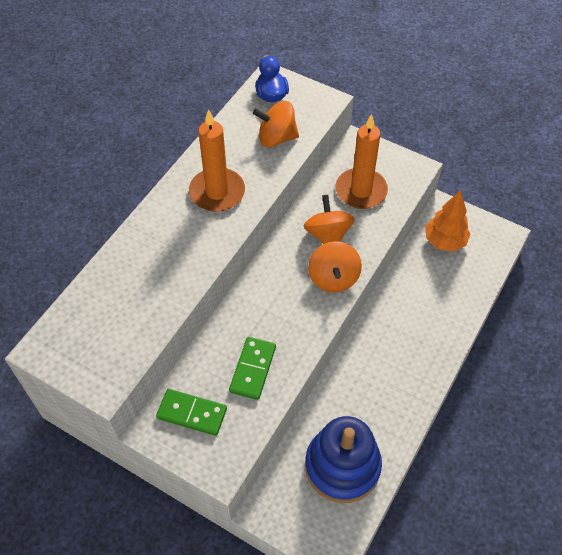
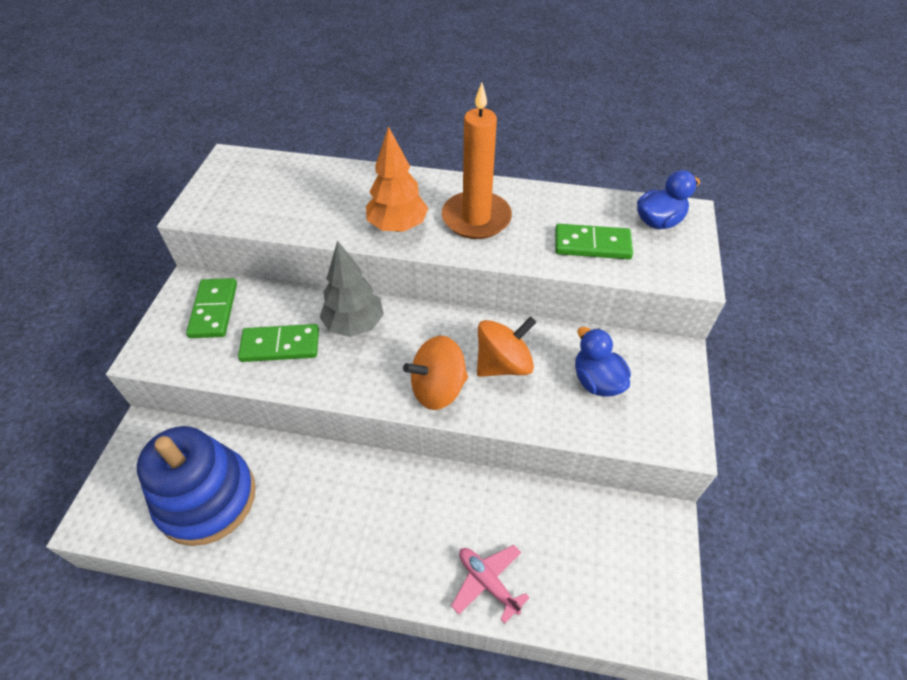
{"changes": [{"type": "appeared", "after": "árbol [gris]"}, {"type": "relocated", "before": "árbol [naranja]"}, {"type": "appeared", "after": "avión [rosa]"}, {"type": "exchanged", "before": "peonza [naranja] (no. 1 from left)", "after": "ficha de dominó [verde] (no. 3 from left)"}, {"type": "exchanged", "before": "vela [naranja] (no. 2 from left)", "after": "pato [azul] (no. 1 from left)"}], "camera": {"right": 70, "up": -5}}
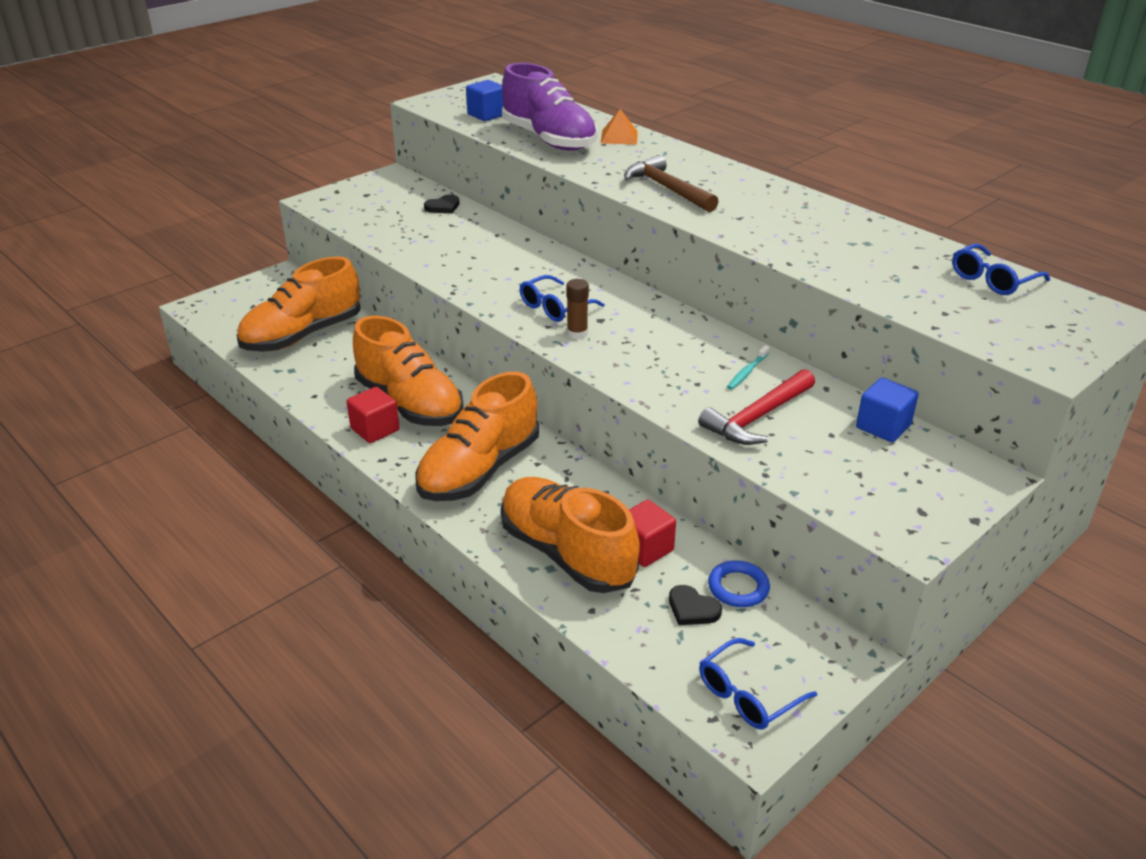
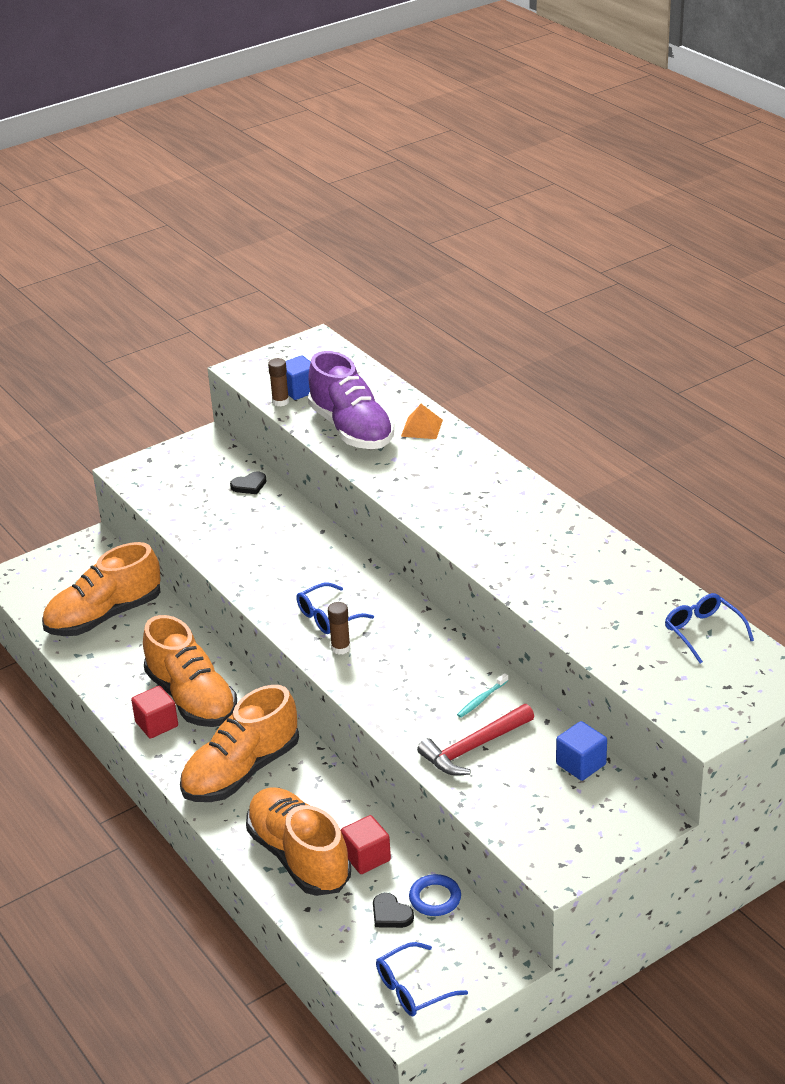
{"changes": [{"type": "appeared", "after": "barra de pegamento [marrón] (no. 1 from left)"}, {"type": "spun", "before": "gafas [azul] (no. 3 from left)", "turn": 90}, {"type": "missing", "before": "martillo [marrón]"}], "camera": {"right": 10, "up": 0}}
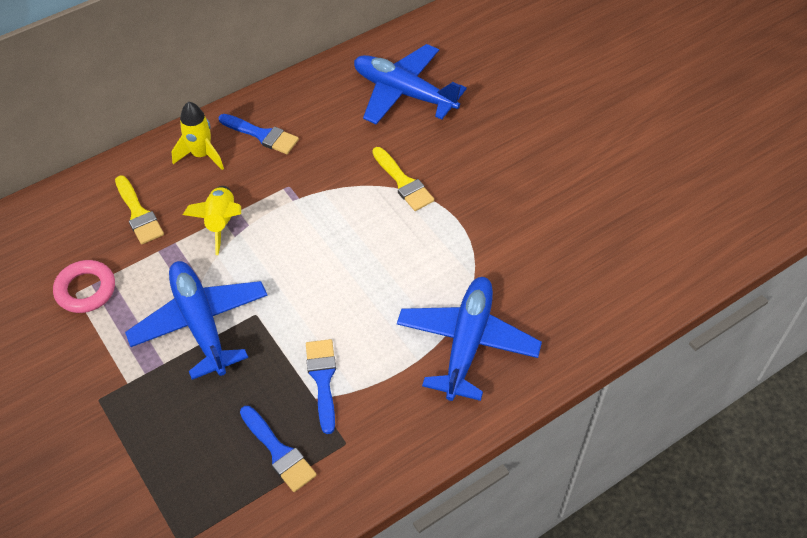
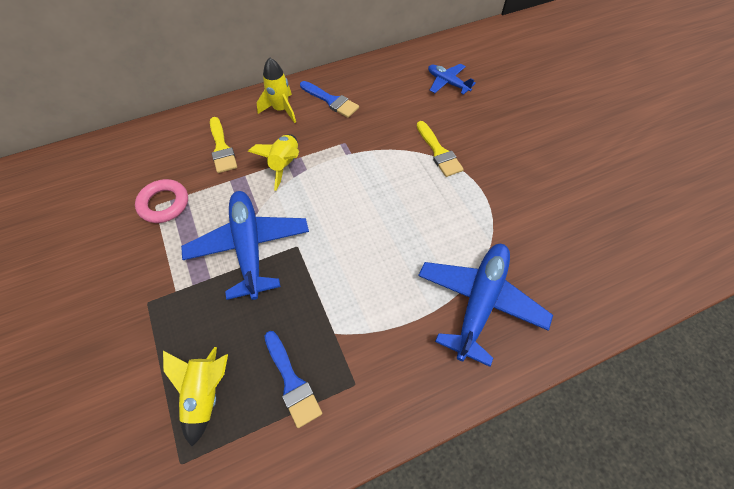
{"changes": [{"type": "appeared", "after": "cohete [amarillo] (no. 1 from left)"}, {"type": "size", "before": "avión [azul] (no. 2 from left)", "scale": 0.54}, {"type": "missing", "before": "pincel [azul] (no. 3 from left)"}], "camera": {"right": 10, "up": 5}}
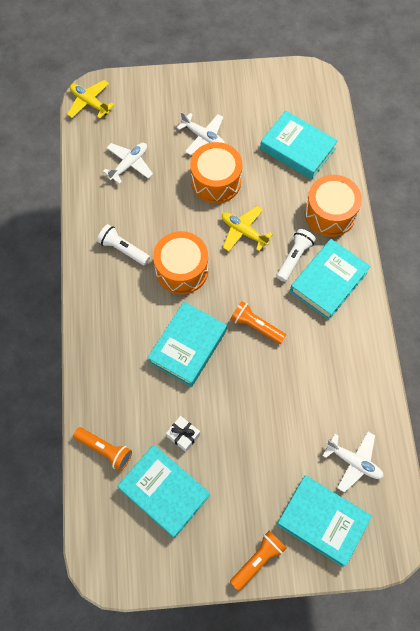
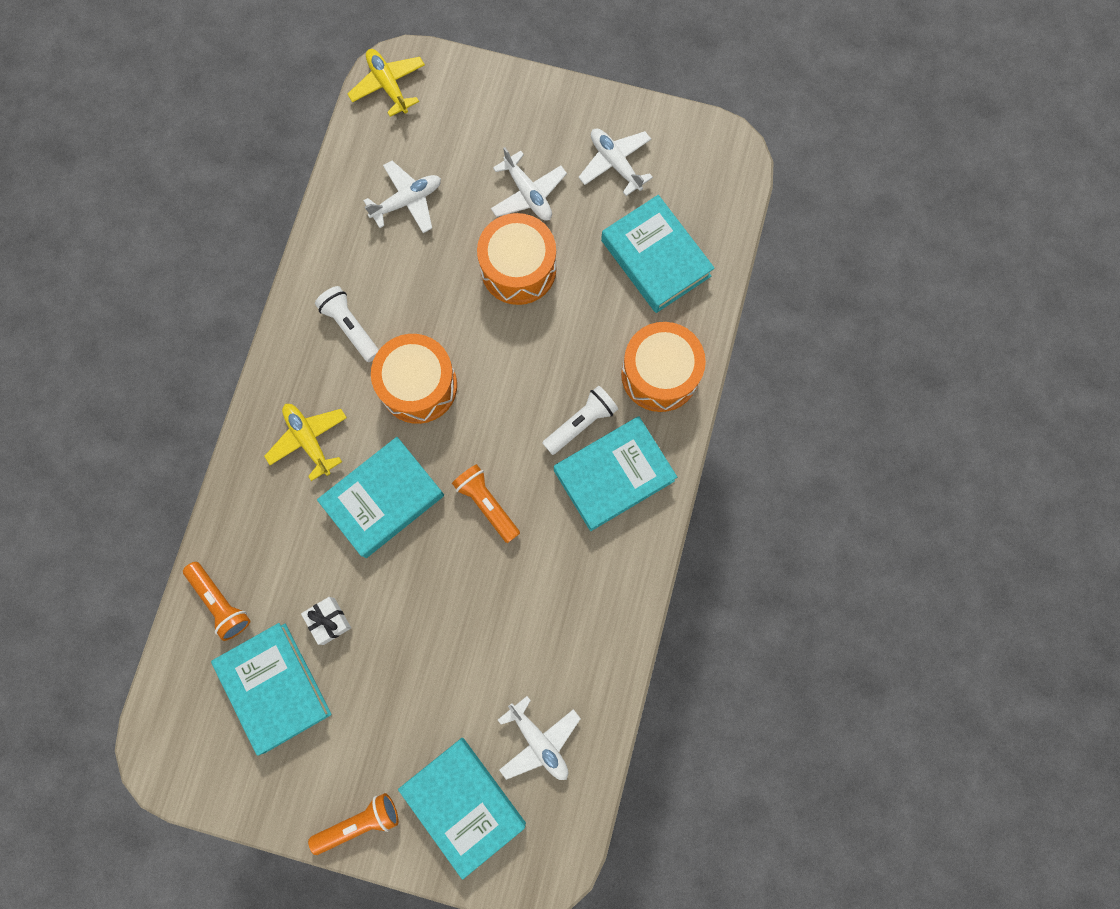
{"changes": [{"type": "relocated", "before": "avión [amarillo] (no. 2 from left in the first image)", "after": "avión [amarillo] (no. 1 from left)"}, {"type": "appeared", "after": "avión [blanco] (no. 4 from left)"}], "camera": {"right": 20, "up": 10}}
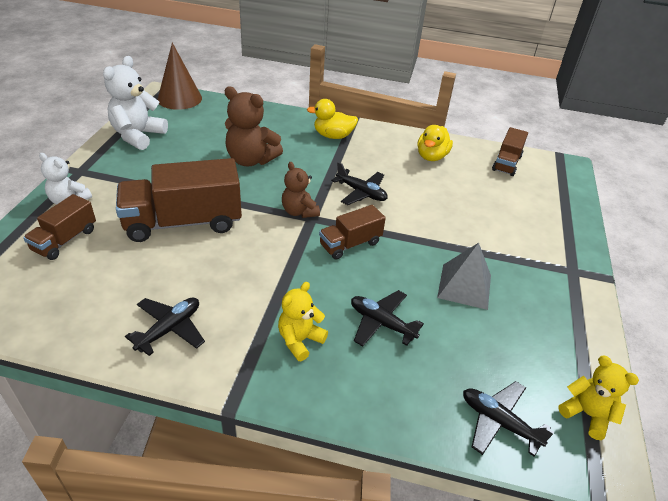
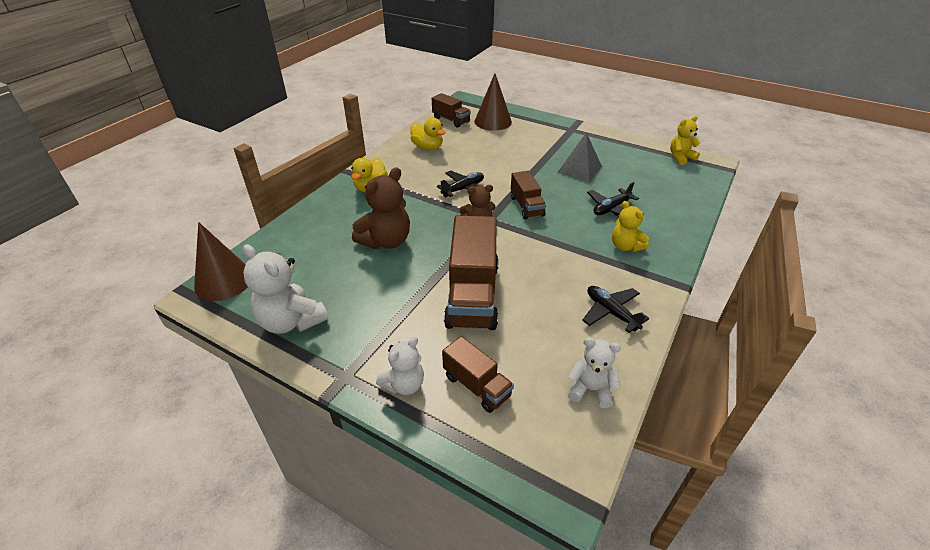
{"changes": [{"type": "appeared", "after": "cono [marrón] (no. 2 from left)"}, {"type": "appeared", "after": "osito [blanco] (no. 3 from left)"}, {"type": "missing", "before": "avión [negro] (no. 4 from left)"}], "camera": {"right": -70, "up": 0}}
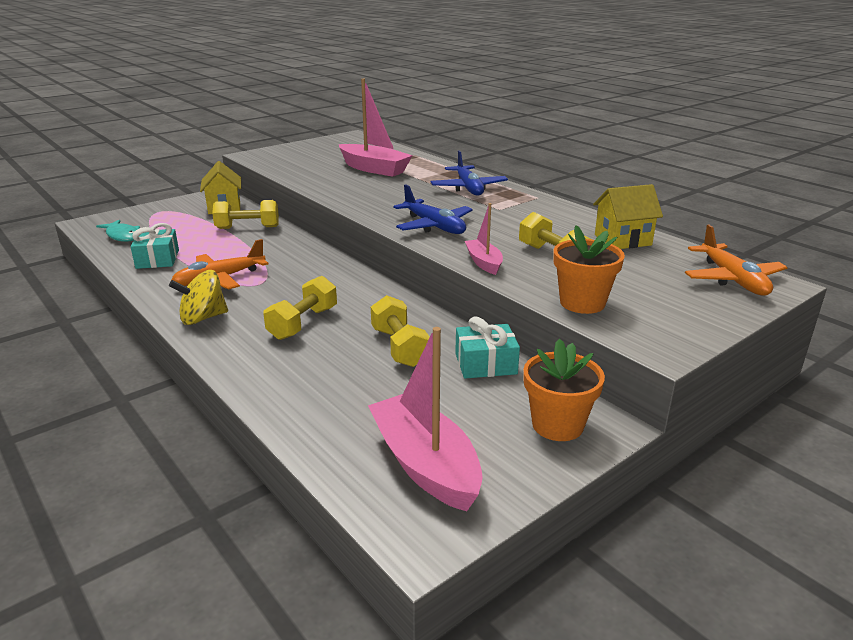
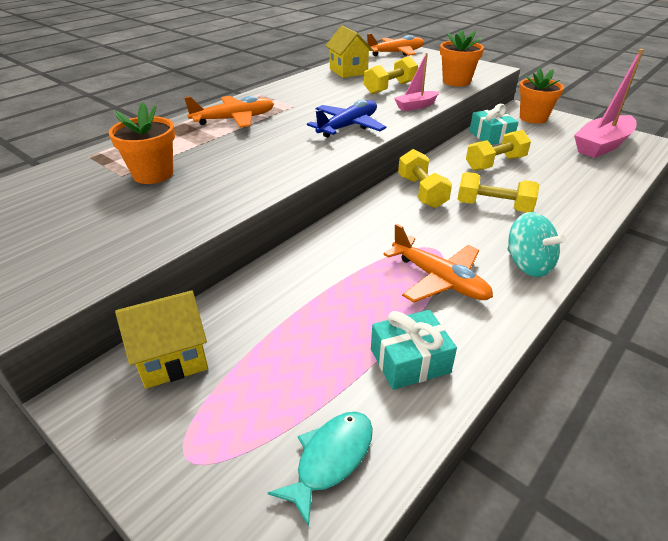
{"changes": [{"type": "exchanged", "before": "barco [rosa] (no. 1 from left)", "after": "maceta [naranja] (no. 1 from left)"}, {"type": "colour", "before": "avión [azul] (no. 2 from left)", "after": "avión [naranja] (no. 1 from left)"}, {"type": "relocated", "before": "mancuerna [amarillo] (no. 1 from left in the first image)", "after": "mancuerna [amarillo] (no. 2 from left)"}, {"type": "colour", "before": "peonza [amarillo]", "after": "peonza [turquesa]"}], "camera": {"right": -100, "up": 10}}
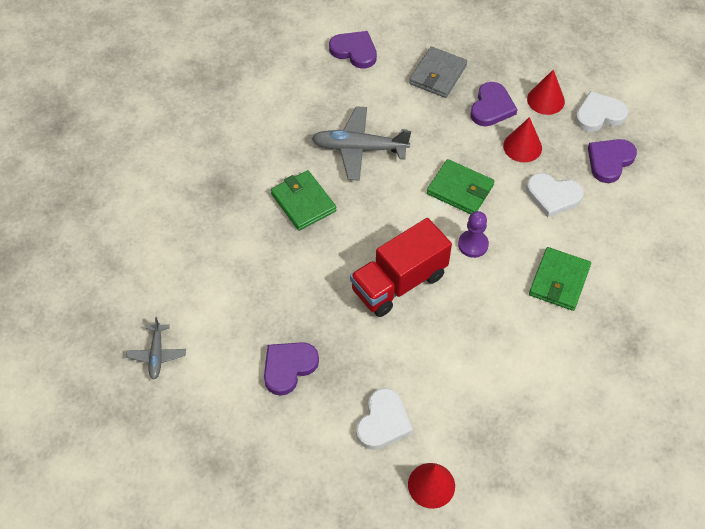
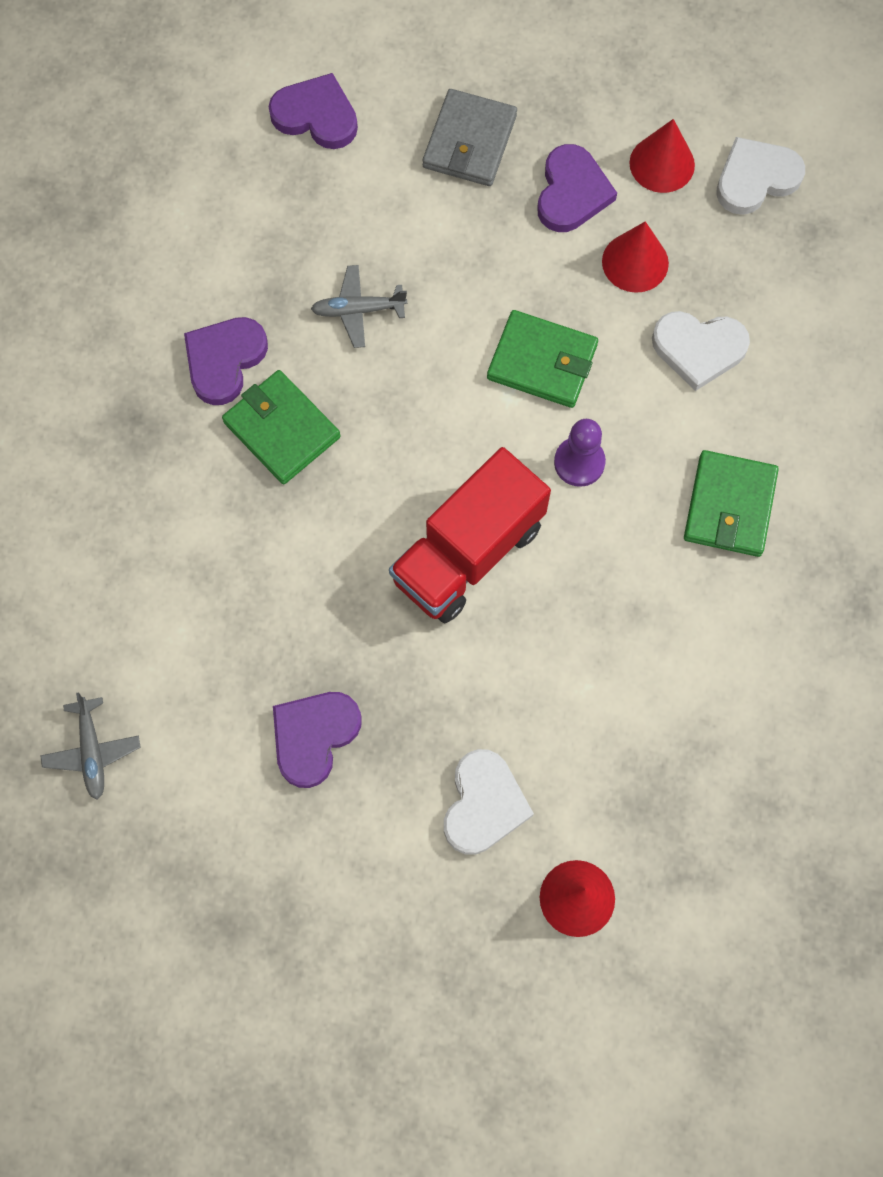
{"changes": [{"type": "relocated", "before": "corazón [morado] (no. 4 from left in the first image)", "after": "corazón [morado] (no. 1 from left)"}, {"type": "size", "before": "avión [gris] (no. 2 from left)", "scale": 0.56}], "camera": {"right": -10, "up": 15}}
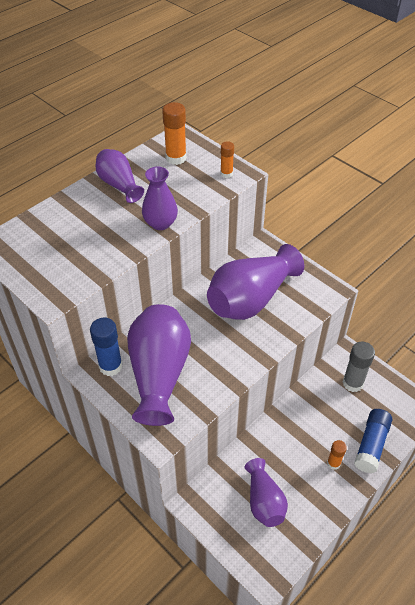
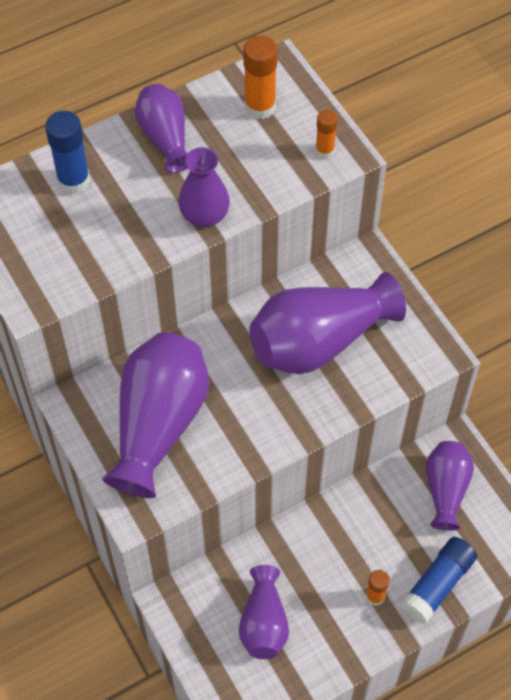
{"changes": [{"type": "relocated", "before": "barra de pegamento [azul] (no. 1 from left)"}, {"type": "exchanged", "before": "barra de pegamento [gris]", "after": "florero [morado] (no. 6 from left)"}], "camera": {"right": 15, "up": 10}}
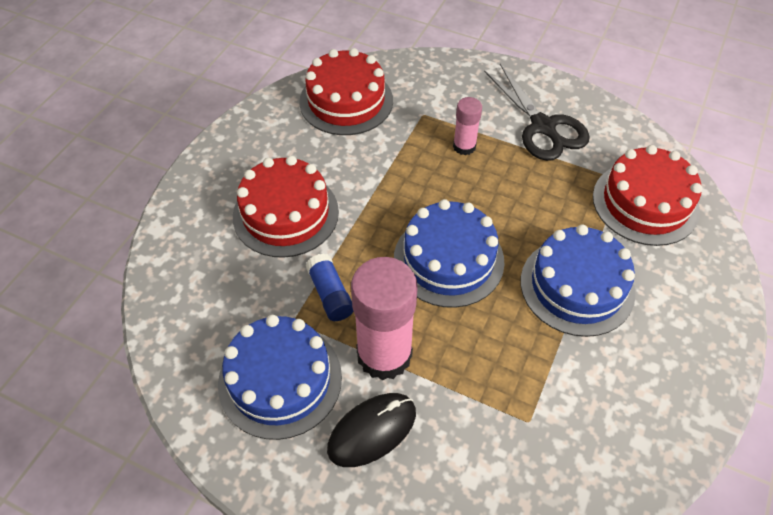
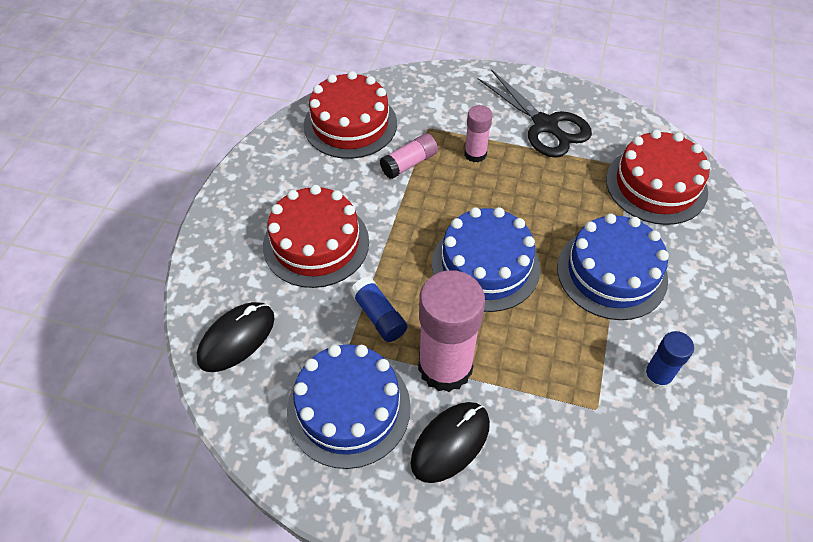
{"changes": [{"type": "appeared", "after": "ratón [negro] (no. 1 from left)"}, {"type": "appeared", "after": "barra de pegamento [rosa] (no. 1 from left)"}, {"type": "appeared", "after": "barra de pegamento [azul] (no. 2 from left)"}], "camera": {"right": -10, "up": 0}}
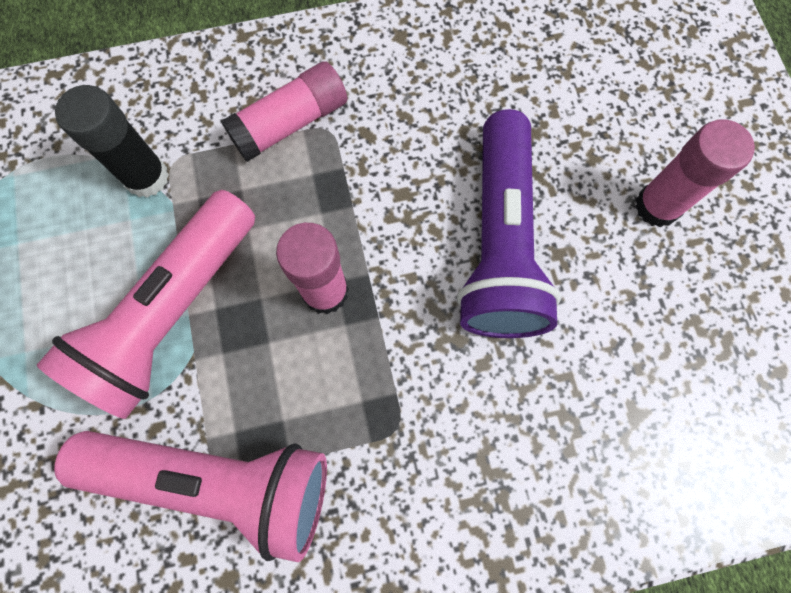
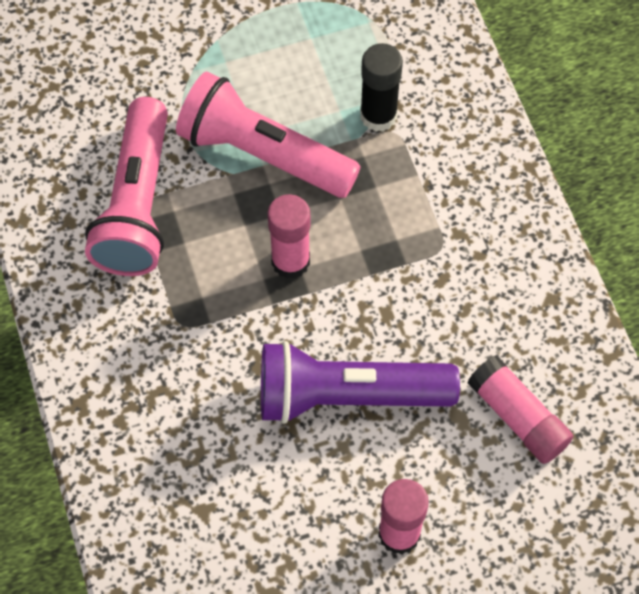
{"changes": [{"type": "relocated", "before": "barra de pegamento [rosa] (no. 1 from left in the first image)", "after": "barra de pegamento [rosa] (no. 3 from left)"}], "camera": {"right": 85, "up": -10}}
